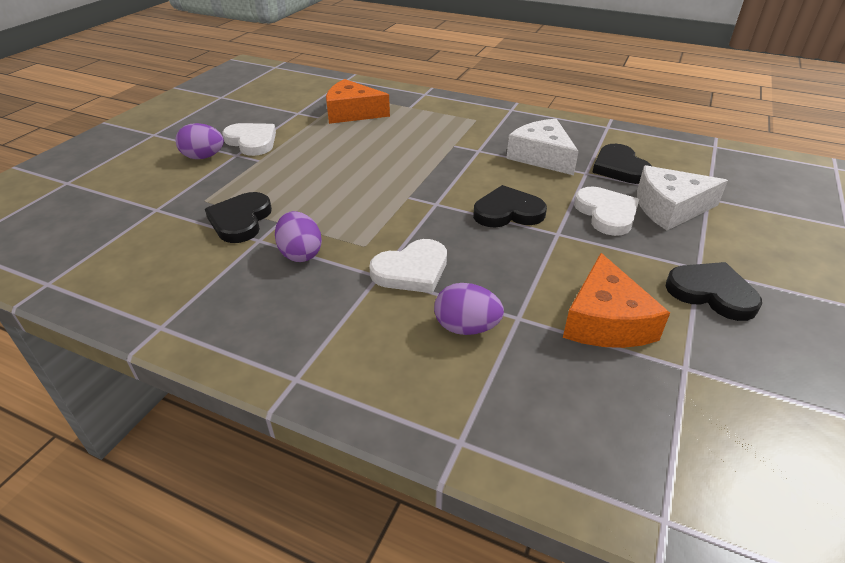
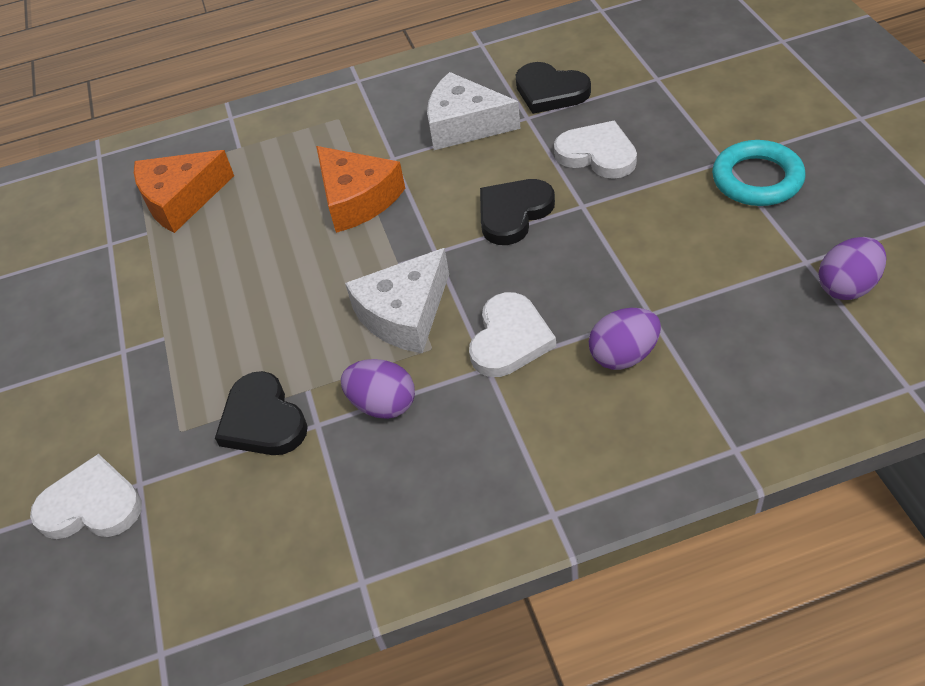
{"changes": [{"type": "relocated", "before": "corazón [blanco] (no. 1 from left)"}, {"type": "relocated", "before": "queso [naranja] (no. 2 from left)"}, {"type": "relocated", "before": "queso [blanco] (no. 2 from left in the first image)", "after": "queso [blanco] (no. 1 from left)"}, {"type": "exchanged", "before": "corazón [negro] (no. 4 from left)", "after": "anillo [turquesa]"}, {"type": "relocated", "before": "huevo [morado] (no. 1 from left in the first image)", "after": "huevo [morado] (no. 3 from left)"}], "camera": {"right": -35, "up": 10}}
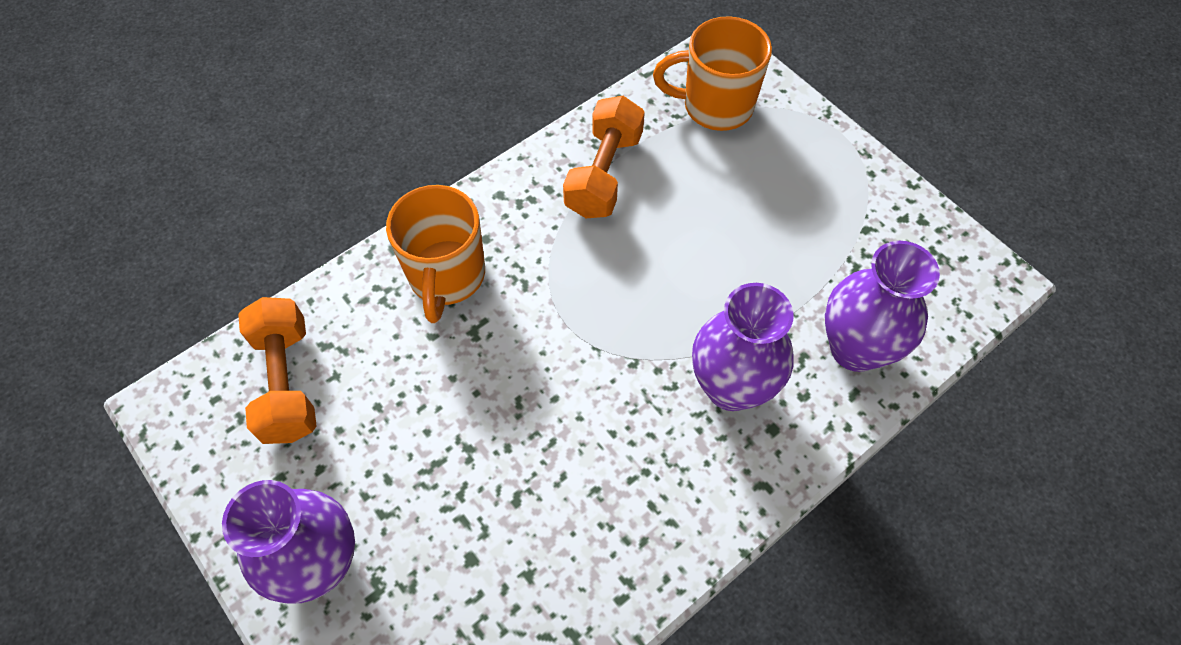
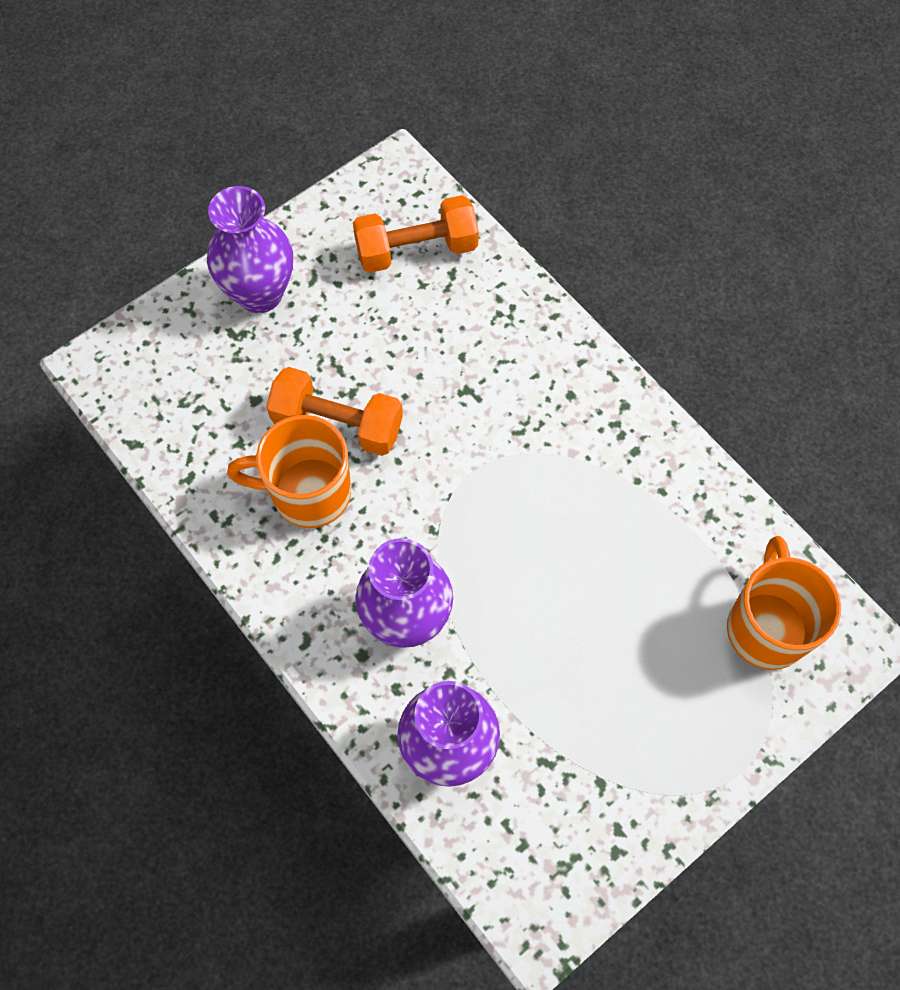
{"changes": [{"type": "relocated", "before": "taza [naranja] (no. 1 from left)"}, {"type": "relocated", "before": "mancuerna [naranja] (no. 2 from left in the first image)", "after": "mancuerna [naranja] (no. 1 from left)"}], "camera": {"right": 90, "up": 5}}
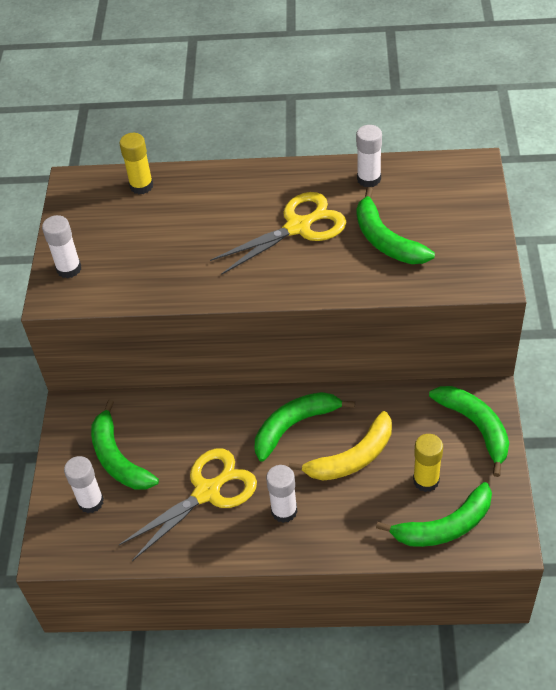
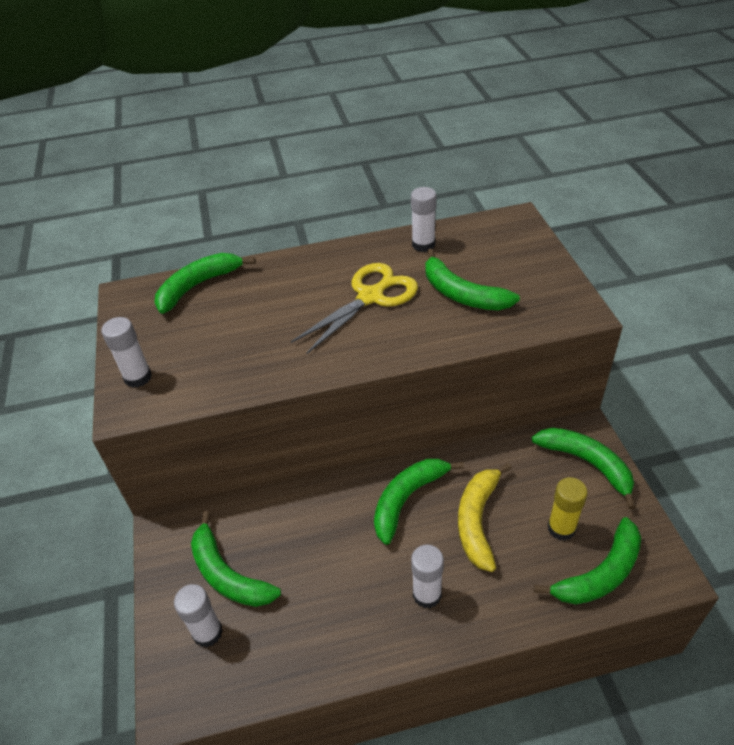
{"changes": [{"type": "exchanged", "before": "barra de pegamento [amarillo] (no. 1 from left)", "after": "plátano [verde] (no. 1 from left)"}, {"type": "spun", "before": "plátano [amarillo]", "turn": 150}, {"type": "missing", "before": "tijeras [amarillo] (no. 1 from left)"}], "camera": {"right": -15, "up": -5}}
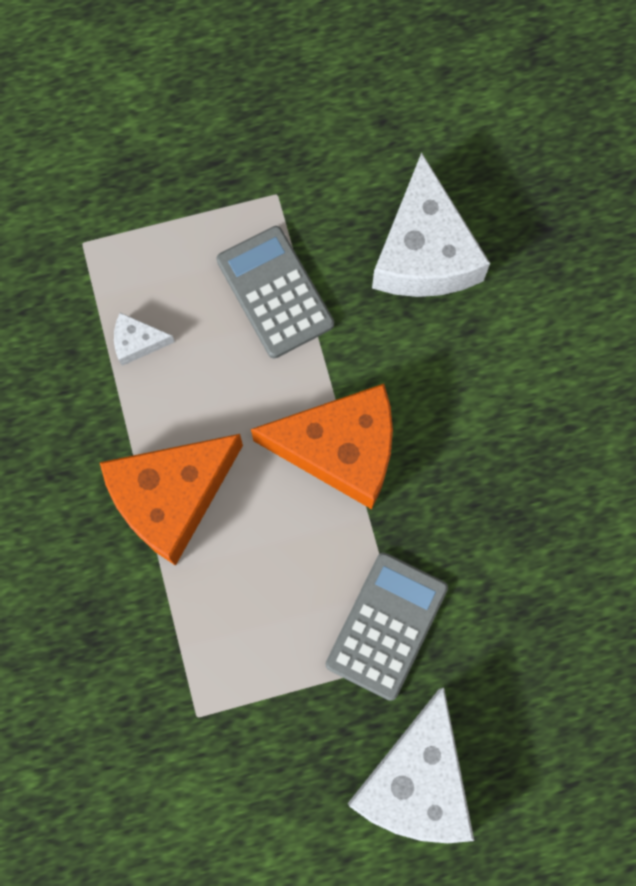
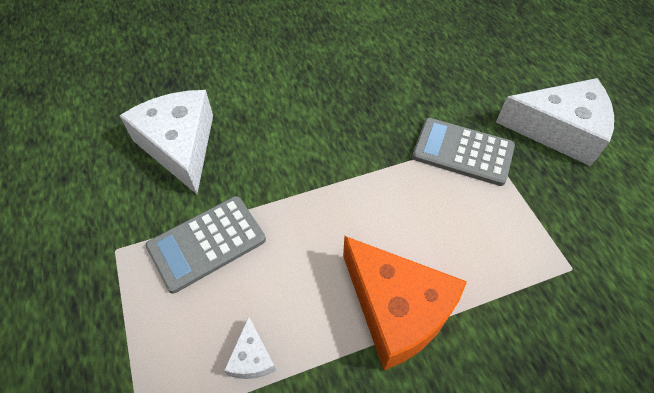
{"changes": [{"type": "spun", "before": "queso [blanco] (no. 3 from left in the first image)", "turn": -105}, {"type": "missing", "before": "queso [naranja] (no. 2 from left)"}], "camera": {"right": -95, "up": -20}}
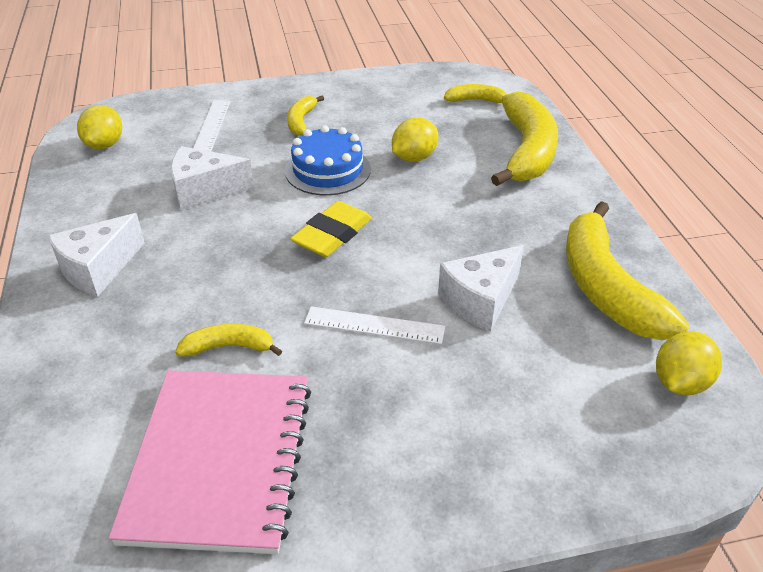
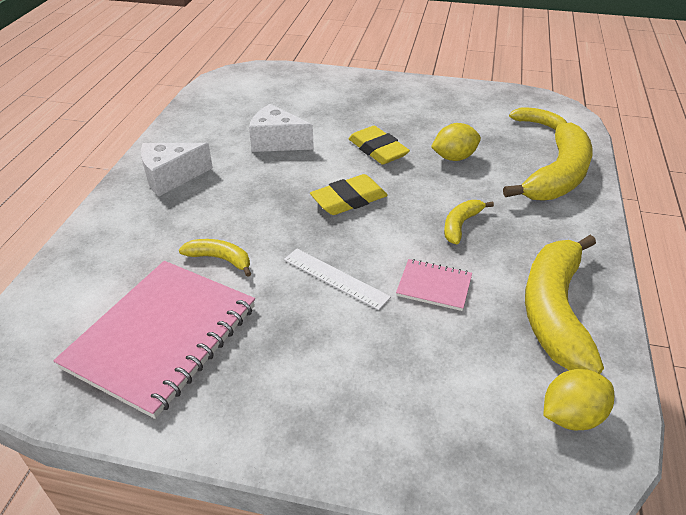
{"changes": [{"type": "exchanged", "before": "tarta [azul]", "after": "goma de borrar [amarillo] (no. 2 from left)"}, {"type": "exchanged", "before": "queso [blanco] (no. 3 from left)", "after": "cuaderno [rosa] (no. 2 from left)"}, {"type": "relocated", "before": "plátano [amarillo] (no. 2 from left)"}, {"type": "missing", "before": "limón [amarillo] (no. 1 from left)"}, {"type": "missing", "before": "regla [blanco] (no. 1 from left)"}], "camera": {"right": 25, "up": 0}}
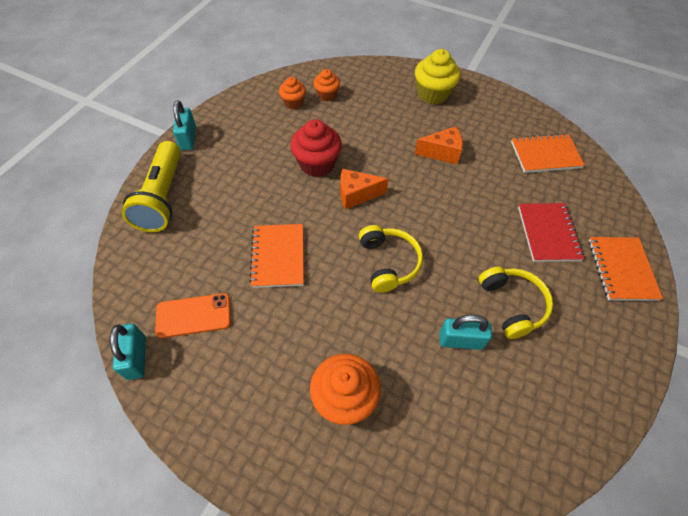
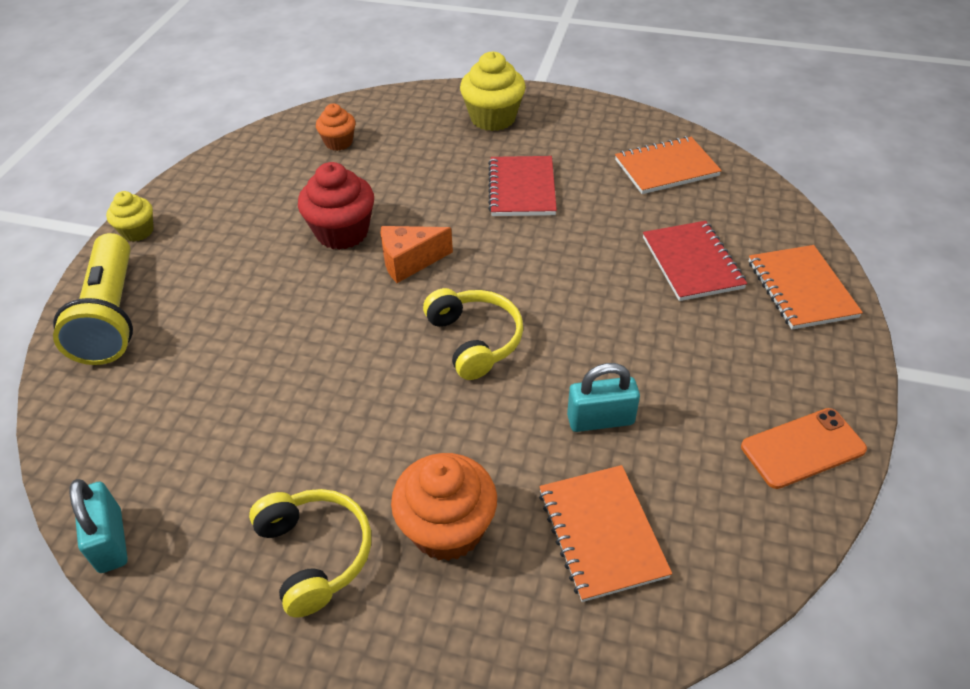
{"changes": [{"type": "exchanged", "before": "candado [turquesa] (no. 2 from left)", "after": "magdalena [amarillo] (no. 1 from left)"}, {"type": "relocated", "before": "auriculares [amarillo] (no. 2 from left in the first image)", "after": "auriculares [amarillo] (no. 1 from left)"}, {"type": "exchanged", "before": "queso [naranja] (no. 2 from left)", "after": "cuaderno [rojo] (no. 1 from left)"}, {"type": "relocated", "before": "cuaderno [naranja] (no. 1 from left)"}, {"type": "relocated", "before": "móvil [naranja]"}, {"type": "missing", "before": "magdalena [naranja] (no. 1 from left)"}], "camera": {"right": -10, "up": -10}}
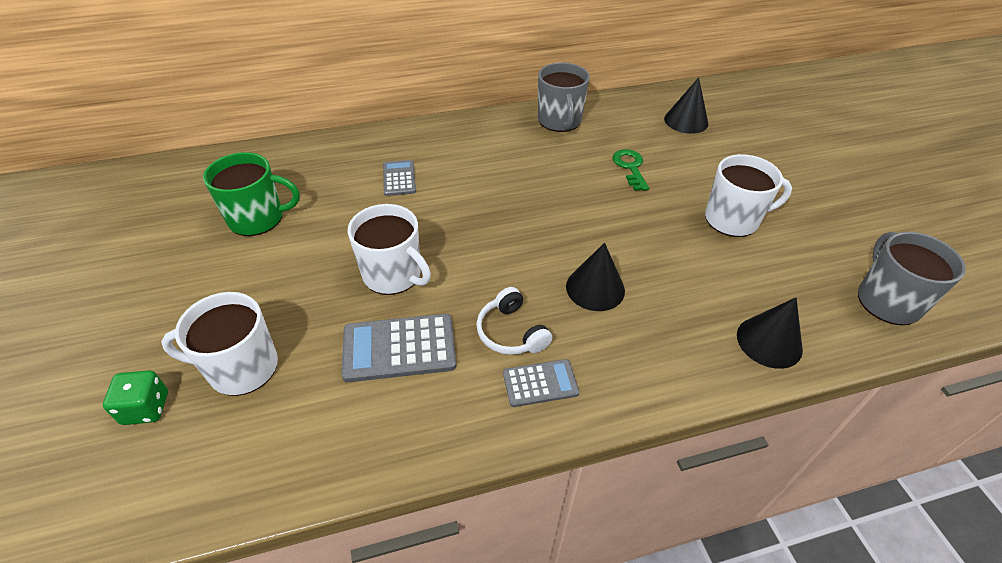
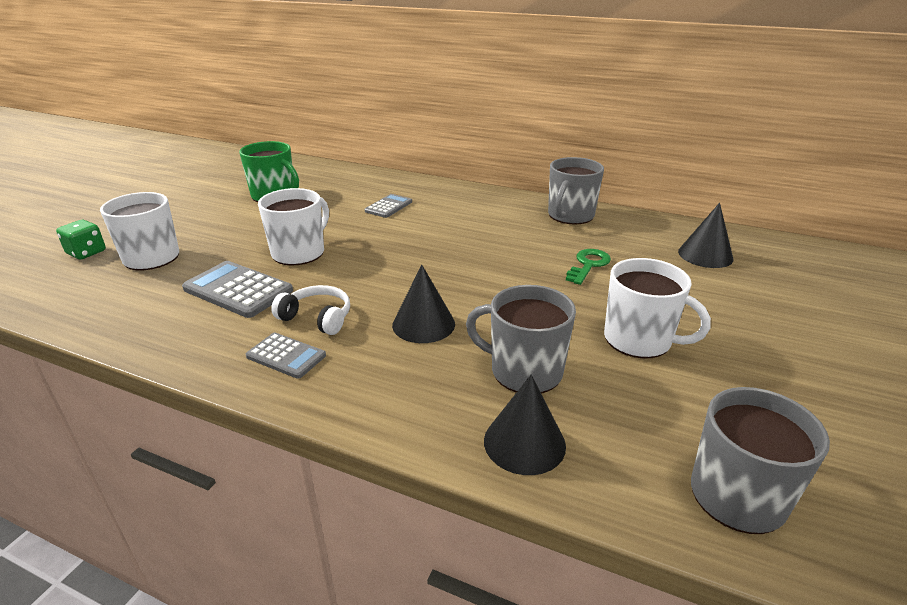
{"changes": [{"type": "spun", "before": "taza [blanco] (no. 2 from left)", "turn": -135}, {"type": "spun", "before": "auriculares [blanco]", "turn": 105}, {"type": "appeared", "after": "taza [gris] (no. 1 from left)"}], "camera": {"right": 40, "up": -15}}
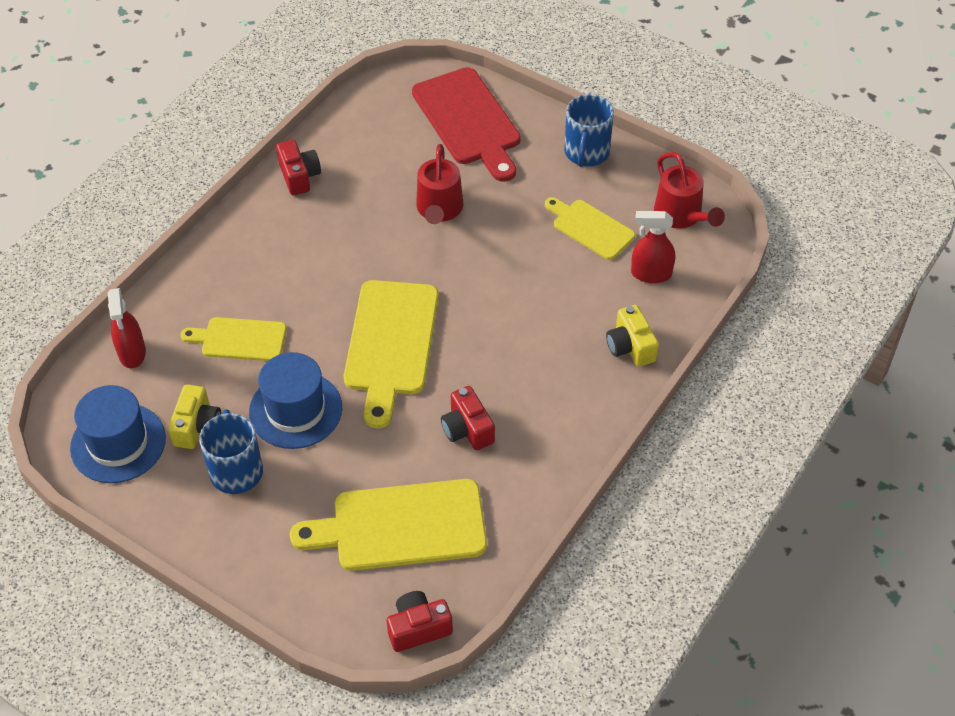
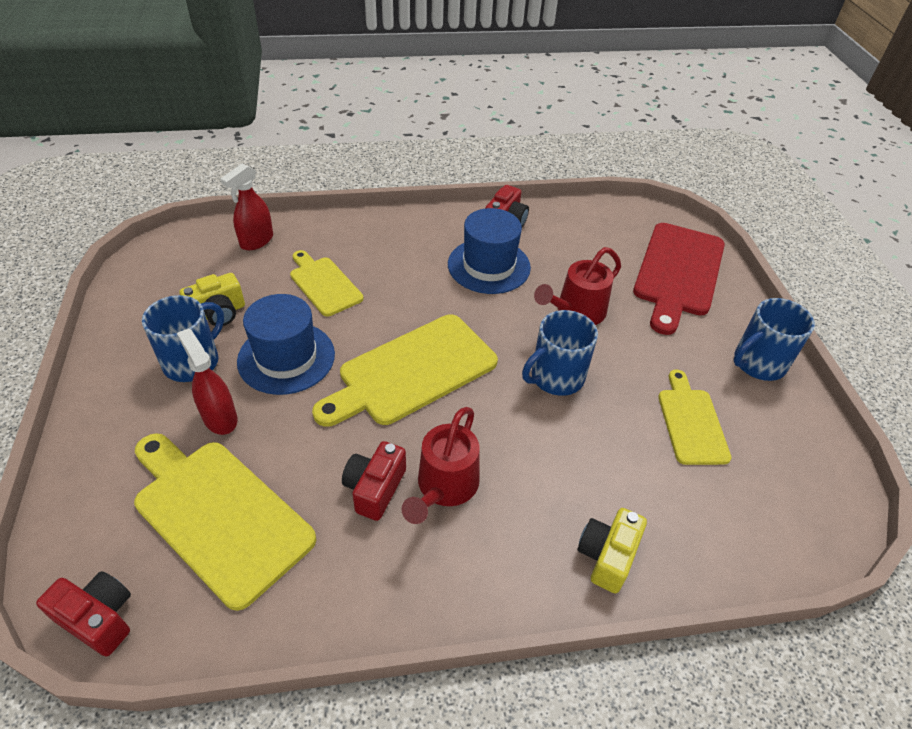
{"changes": [{"type": "relocated", "before": "pulverizador [rojo] (no. 2 from left in the first image)", "after": "pulverizador [rojo] (no. 1 from left)"}, {"type": "relocated", "before": "regadera [rojo] (no. 2 from left in the first image)", "after": "regadera [rojo] (no. 1 from left)"}, {"type": "relocated", "before": "sombrero [azul] (no. 1 from left in the first image)", "after": "sombrero [azul] (no. 2 from left)"}, {"type": "appeared", "after": "taza [azul] (no. 2 from left)"}], "camera": {"right": 45, "up": -5}}
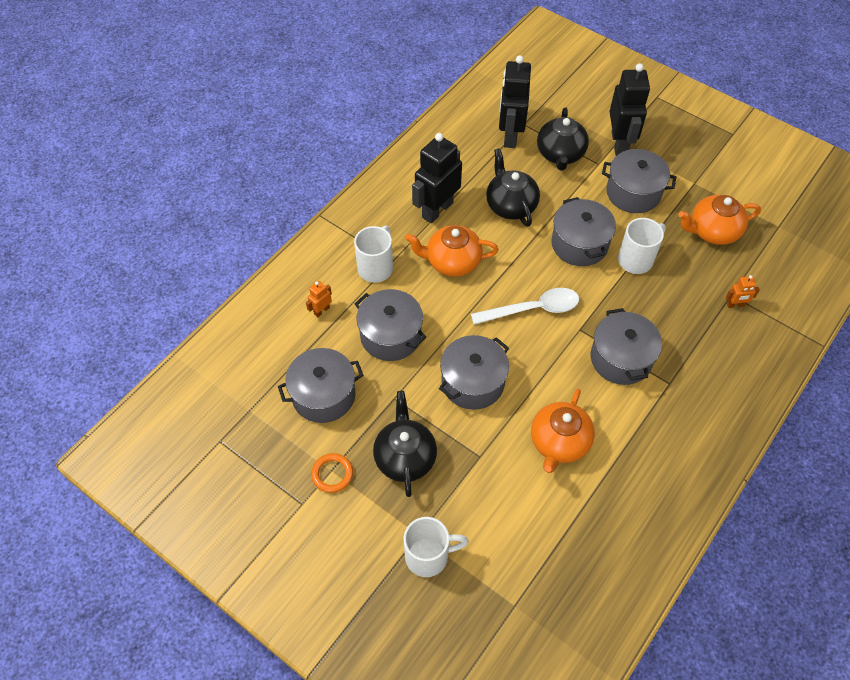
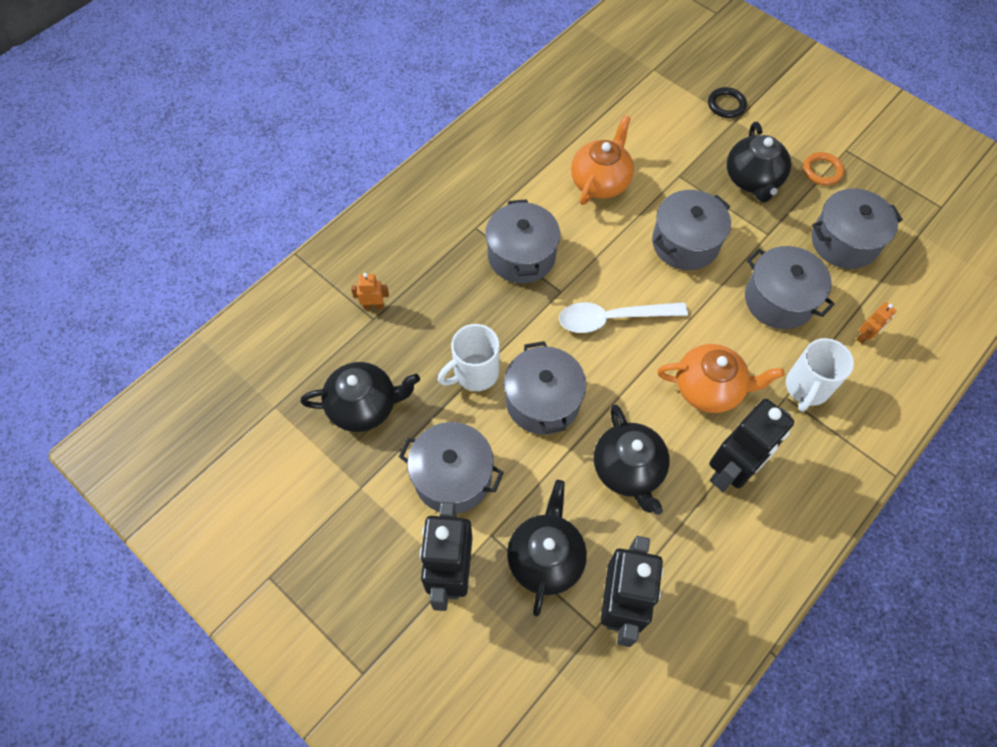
{"changes": [{"type": "colour", "before": "tetera [naranja] (no. 3 from left)", "after": "tetera [negro] (no. 1 from left)"}, {"type": "exchanged", "before": "taza [blanco] (no. 2 from left)", "after": "anillo [negro]"}], "camera": {"right": -175, "up": 5}}
